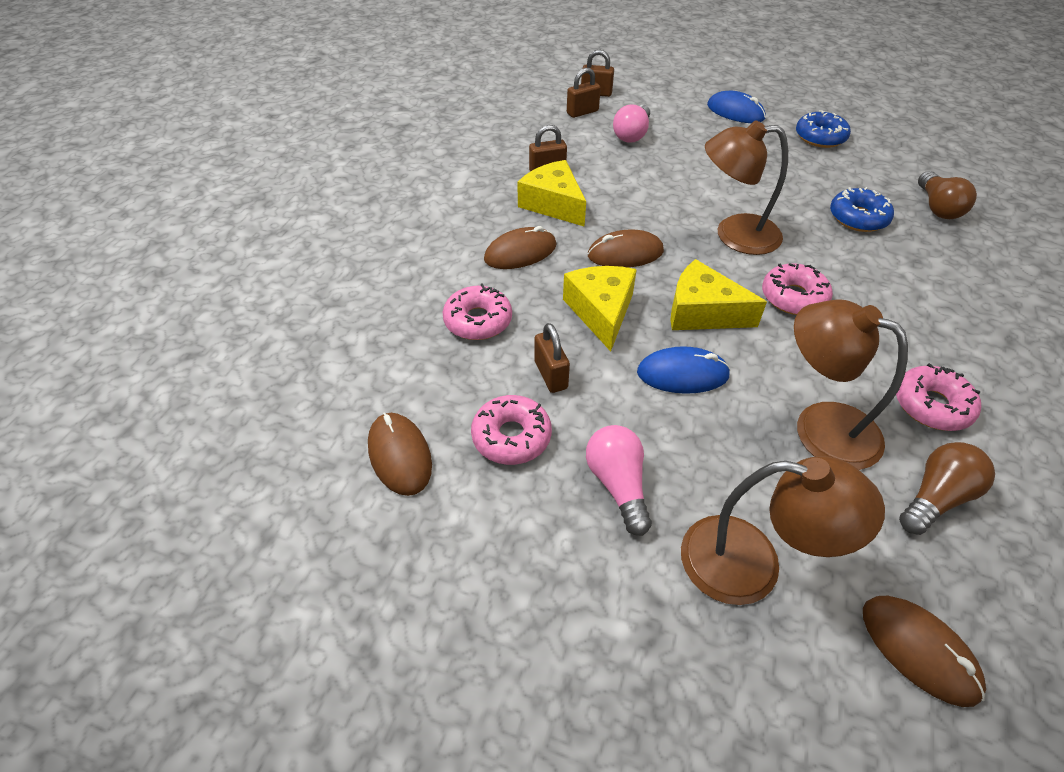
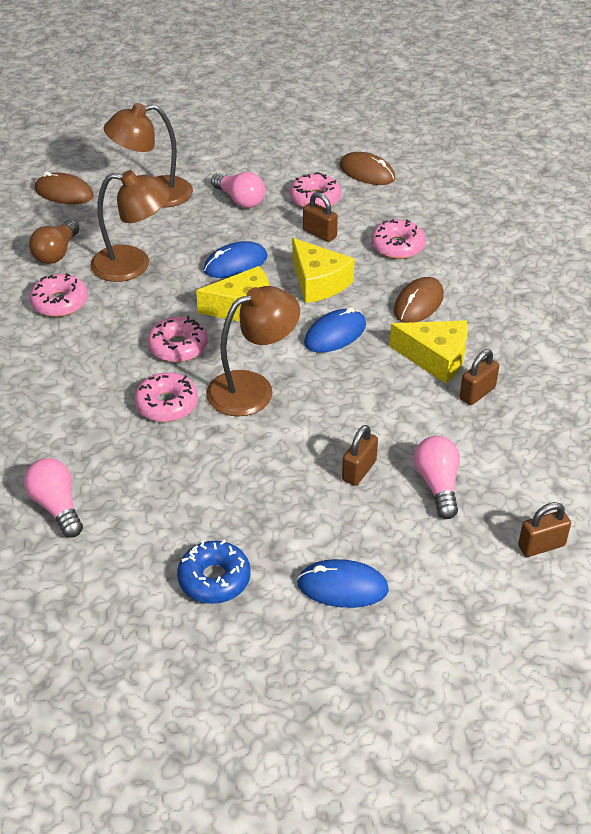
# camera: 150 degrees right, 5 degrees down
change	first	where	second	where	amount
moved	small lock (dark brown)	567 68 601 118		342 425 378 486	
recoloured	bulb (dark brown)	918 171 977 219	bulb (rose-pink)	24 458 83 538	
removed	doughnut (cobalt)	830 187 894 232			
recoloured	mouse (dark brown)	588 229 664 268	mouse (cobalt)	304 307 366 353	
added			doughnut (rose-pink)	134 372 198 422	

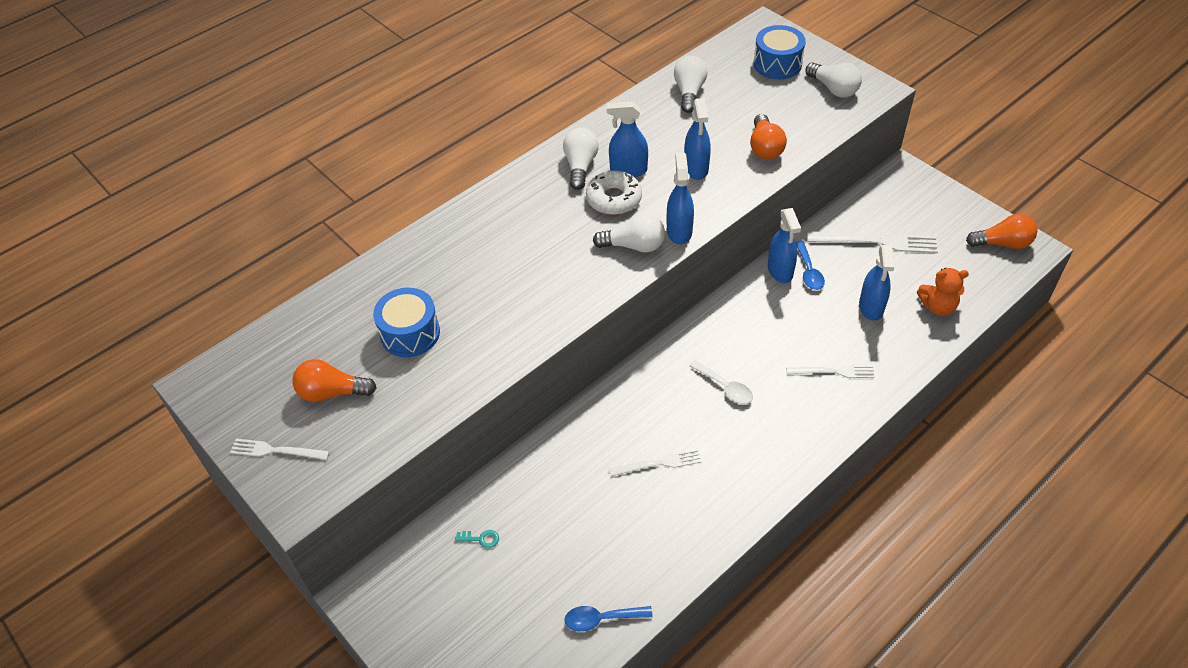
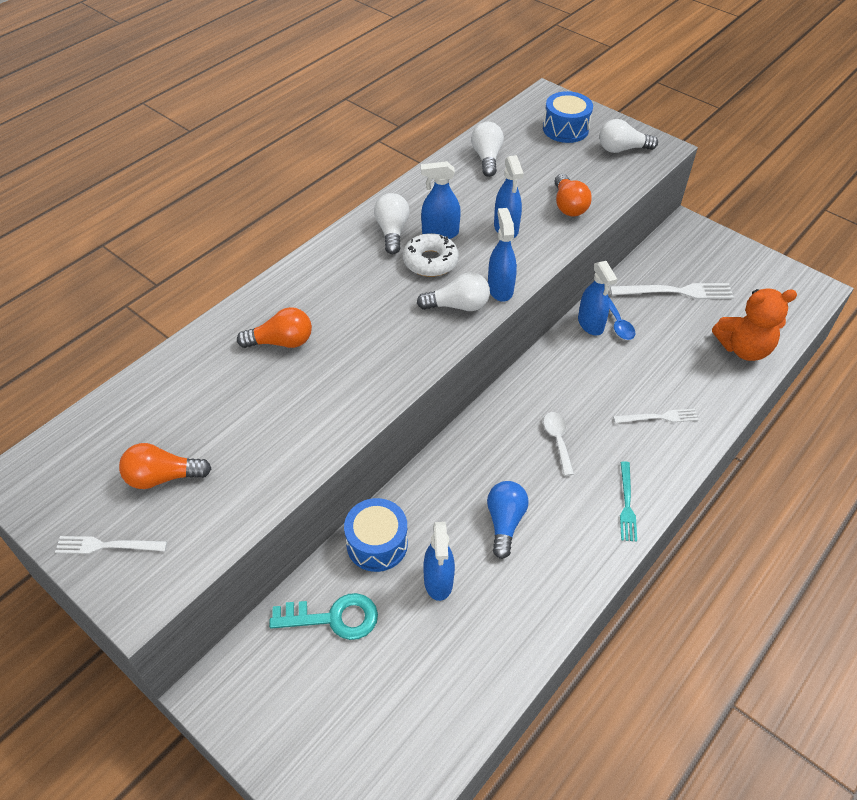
# camera: 10 degrees left, 0 degrees up
change	first	where	second	where	amount
turned	bulb (pure white)	805 62 862 98		599 119 658 153	135 degrees clockwise
moved	bulb (bright orange)	966 214 1037 249		237 307 312 348	
moved	spray cleaner (cobalt)	859 245 894 321		423 522 455 601	
resized	teddy bear (bright orange)	917 268 969 316		712 289 797 361	x1.52
moved	snare drum (cobalt)	373 288 440 357		344 498 408 572	
turned	spoon (pure white)	689 360 753 404		543 412 574 476	135 degrees counterclockwise
replaced	table fork (pure white)	609 449 701 477	bulb (cobalt)	487 481 529 559	
resized	door key (turquoise)	455 530 499 548		269 593 378 640	x2.31
removed	spoon (cobalt)	564 606 653 631			
added			table fork (turquoise)	620 461 637 542	

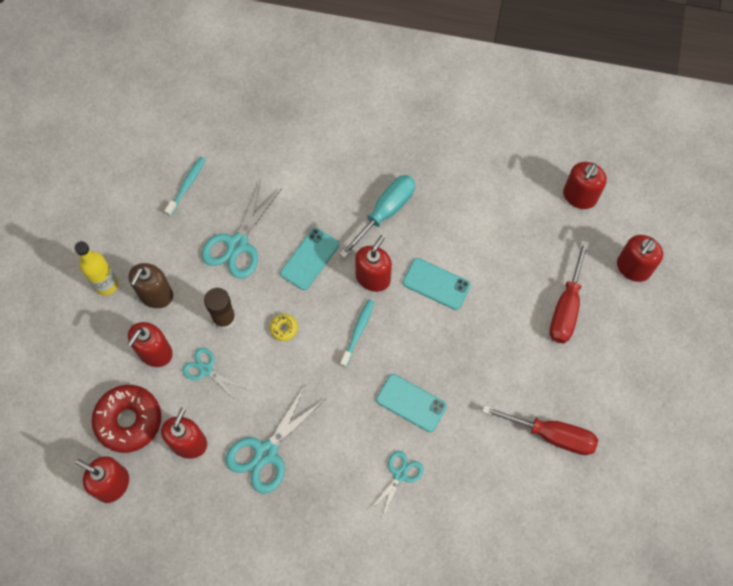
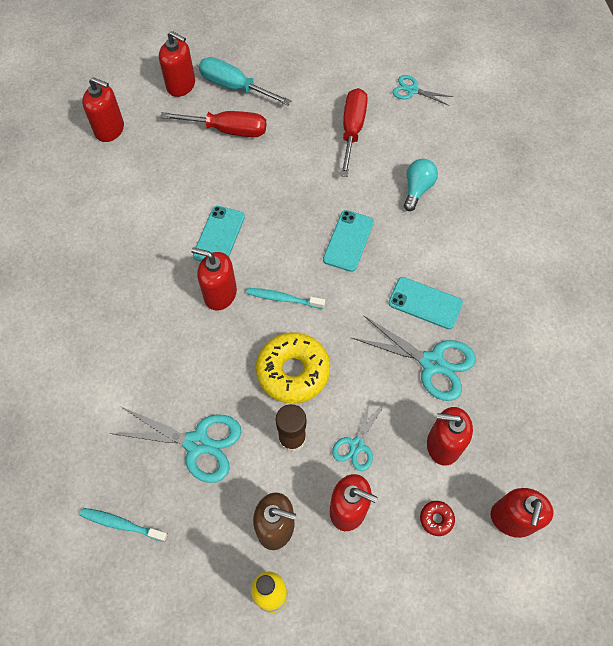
# camera: 100 degrees left, 5 degrees down
change	first	where	second	where	amount
moved	hand screwdriver (turquoise)	339 175 415 258		199 57 292 105	
moved	phone (turquoise)	280 228 339 290		389 277 463 329	
resized	doughnut (golden)	270 314 298 341		256 332 330 404	x2.34
resized	doughnut (red)	92 385 161 453		420 501 455 536	x0.43
moved	scissors (turquoise)	369 451 424 517		392 75 453 106	
added			bulb (turquoise)	404 159 438 211	

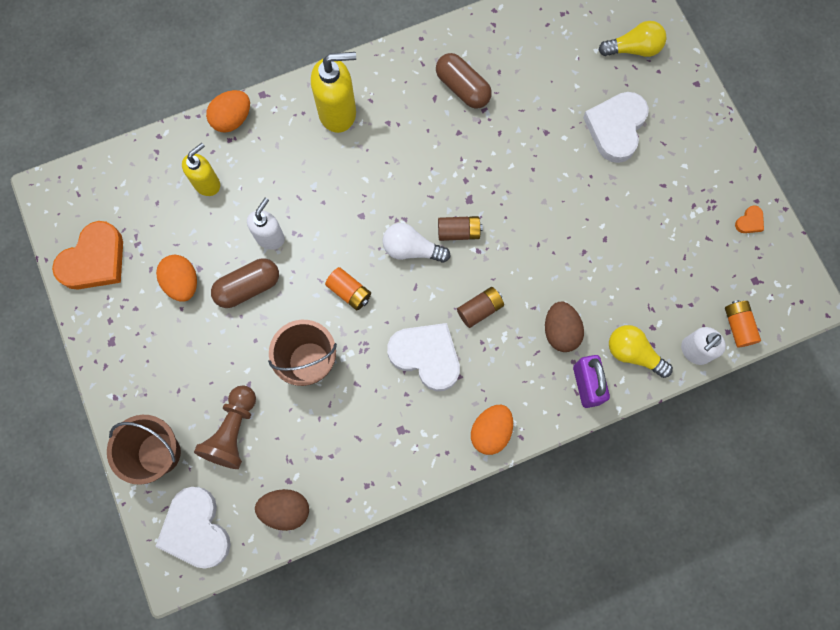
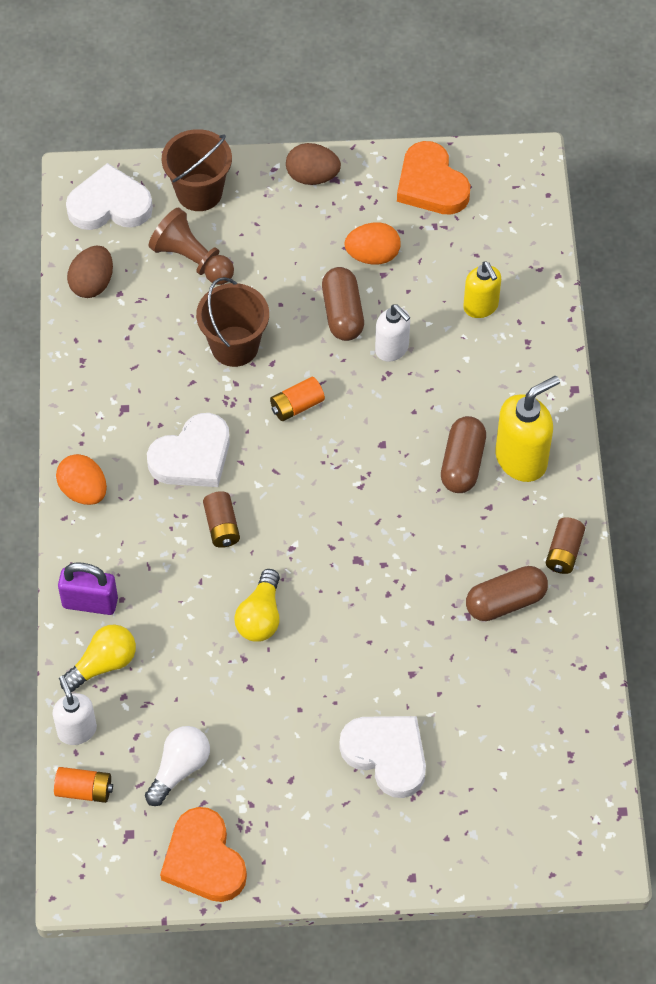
# camera: 110 degrees right, 15 degrees down
change	first	where	second	where	amount
moved	bulb (golden)	599 21 666 57		234 569 280 642	
turned	soap dispenser (golden)	311 52 356 133		495 376 560 482	135 degrees counterclockwise
removed	egg (bright orange)	206 90 250 133			
resized	love heart (bright orange)	735 205 764 233		160 807 247 902	x2.36
moved	battery (dark brown)	438 216 483 241		546 517 585 574	
moved	bulb (pure white)	382 223 450 263		145 726 210 806	
moved	egg (dark brown)	545 302 584 352		286 143 341 185	
added			pill (dark brown)	441 416 486 493	

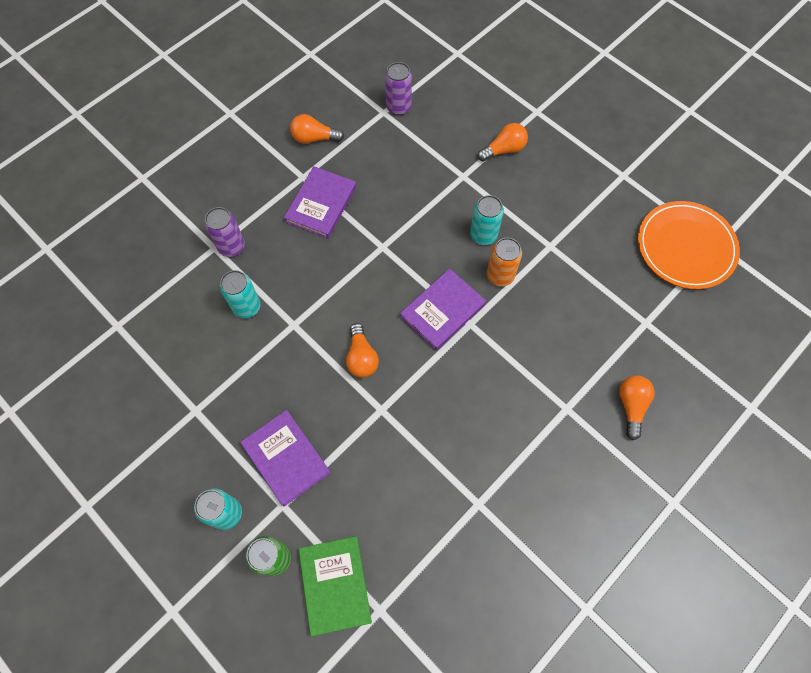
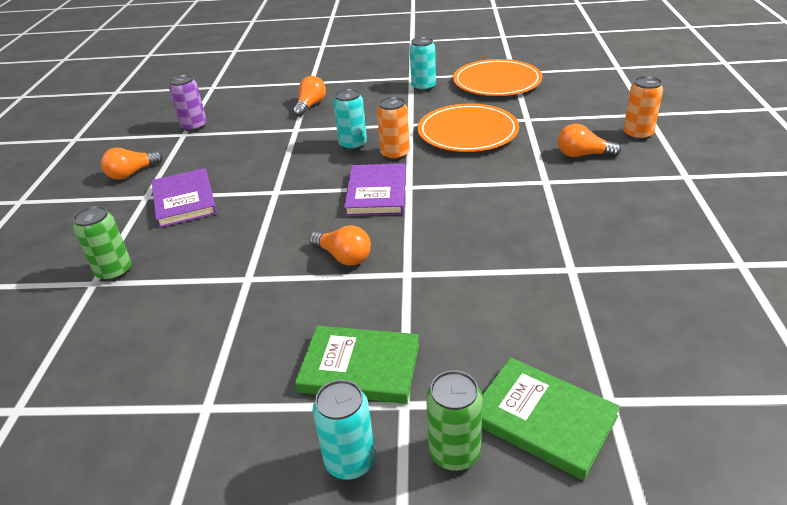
# camera: 40 degrees left, 30 degrees down
change	first	where	second	where	amount
recoloured	can (violet)	205 207 245 257	can (emerald)	73 206 131 281	
moved	can (turquoise)	220 270 261 318		410 37 436 91	
turned	bulb (bright orange)	619 376 655 440		558 124 621 157	45 degrees counterclockwise
recoloured	book (violet)	240 410 331 506	book (emerald)	295 326 419 404	
added			can (bright orange)	623 76 663 140	
added			plate (bright orange)	418 104 519 152	

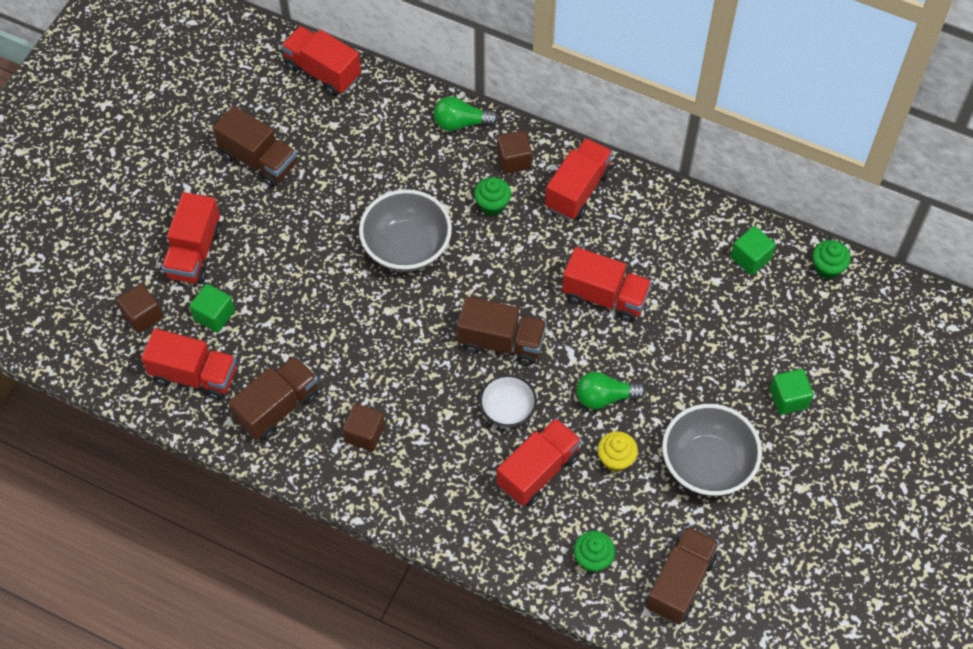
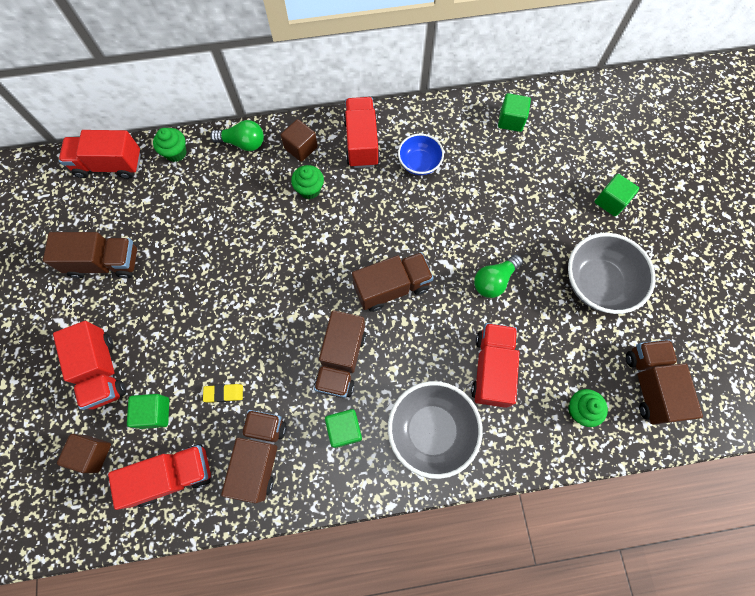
# camera: 35 degrees left, 10 degrees up
change	first	where	second	where	amount
turned	bulb (emerald)	434 96 499 131		210 120 264 151	135 degrees counterclockwise
moved	deep dish (grey)	359 189 452 272		388 381 483 479	
moved	fairy cake (emerald)	812 240 851 279		153 128 187 162	
removed	toy truck (red)	562 247 652 322			
removed	deep dish (pure white)	479 374 537 427			
recoloured	block (dark brown)	342 403 385 452	block (emerald)	325 409 362 448	
removed	fairy cake (golden)	597 431 638 472			
added			deep dish (cobalt)	398 134 444 175	
added			toy truck (dark brown)	314 310 366 398	
added			eraser (golden)	203 384 243 403	

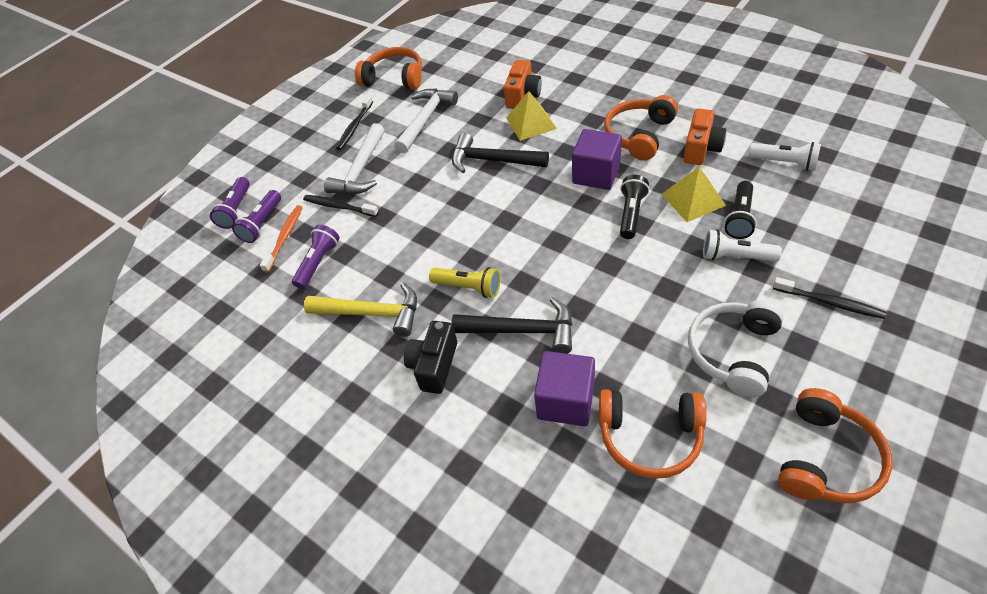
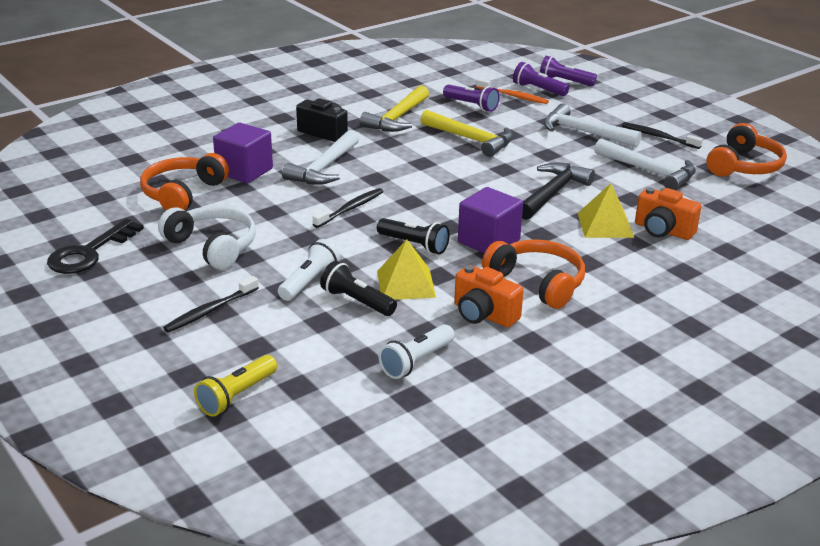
# camera: 100 degrees right, 20 degrees down
change	first	where	second	where	amount
moved	toothbrush (ebony)	303 195 379 217		313 188 384 228	
moved	torch (golden)	429 267 500 298		194 355 277 417	
recoloured	carpenter's hammer (ebony)	451 297 572 354	carpenter's hammer (pure white)	282 130 359 185	
replaced	headphones (bright orange)	778 388 893 503	door key (ebony)	47 219 144 274	
added			carpenter's hammer (golden)	421 110 513 157	

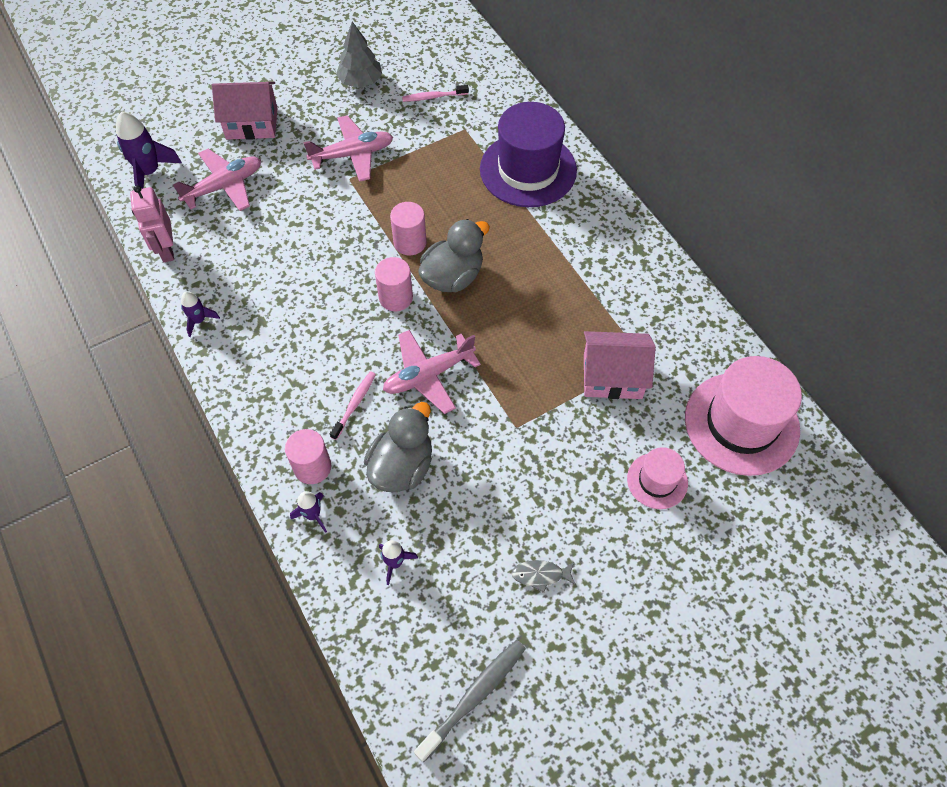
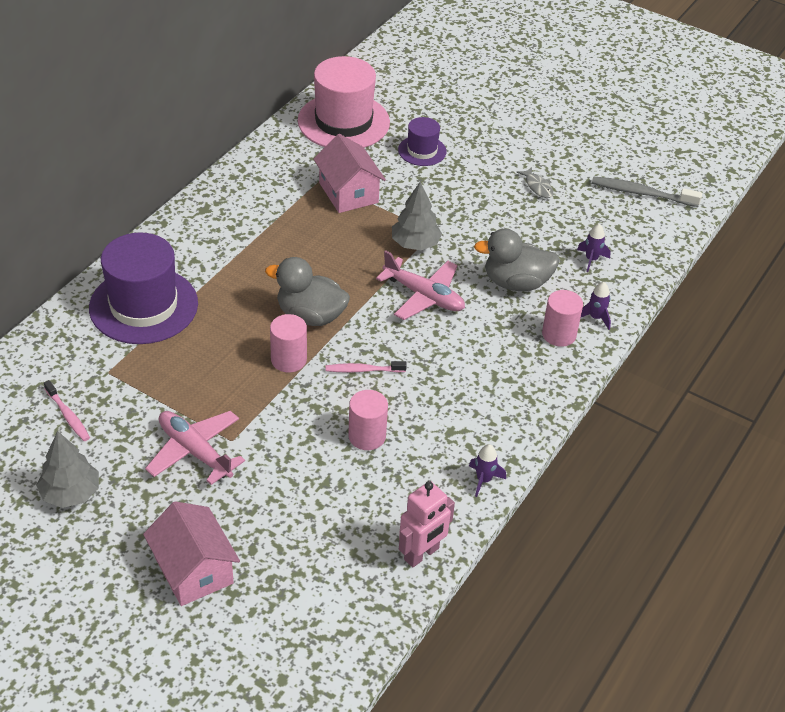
# camera: 120 degrees left, 15 degrees down
change	first	where	second	where	amount
removed	toy rocket (violet)	116 112 182 189			
removed	toy plane (rose-pink)	173 149 261 211			
moved	cylinder shape (rose-pink)	375 257 413 311		348 390 388 450	
moved	toothbrush (rose-pink)	330 371 376 440		325 361 407 373	
recoloured	tall hat (rose-pink)	627 447 688 509	tall hat (violet)	398 117 447 166	
added			toy tree (grey)	392 181 442 250	

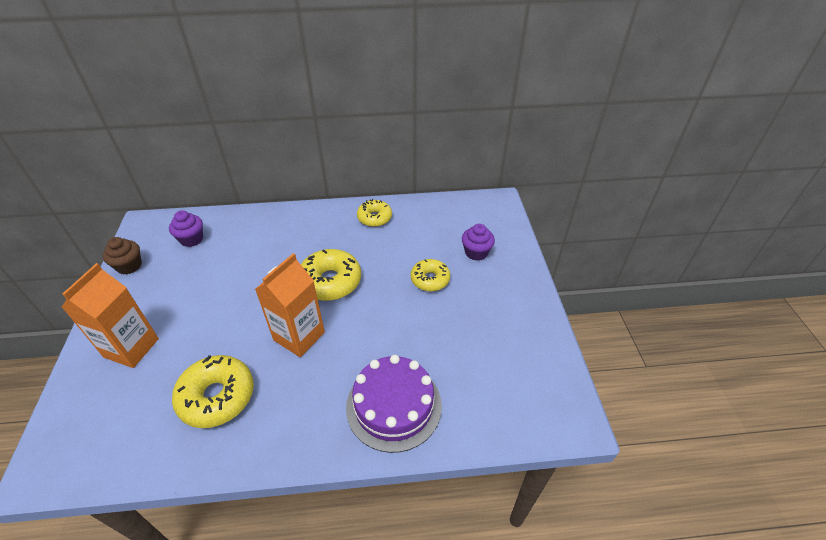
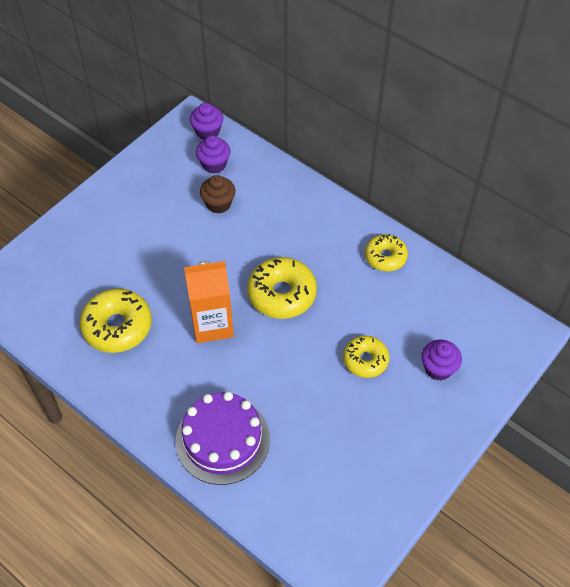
# camera: 45 degrees right, 10 degrees up
change	first	where	second	where	amount
moved	fairy cake (dark brown)	103 237 142 274		200 175 235 214	
removed	carton (bright orange)	62 263 159 368			
added			fairy cake (violet)	190 103 223 140	

